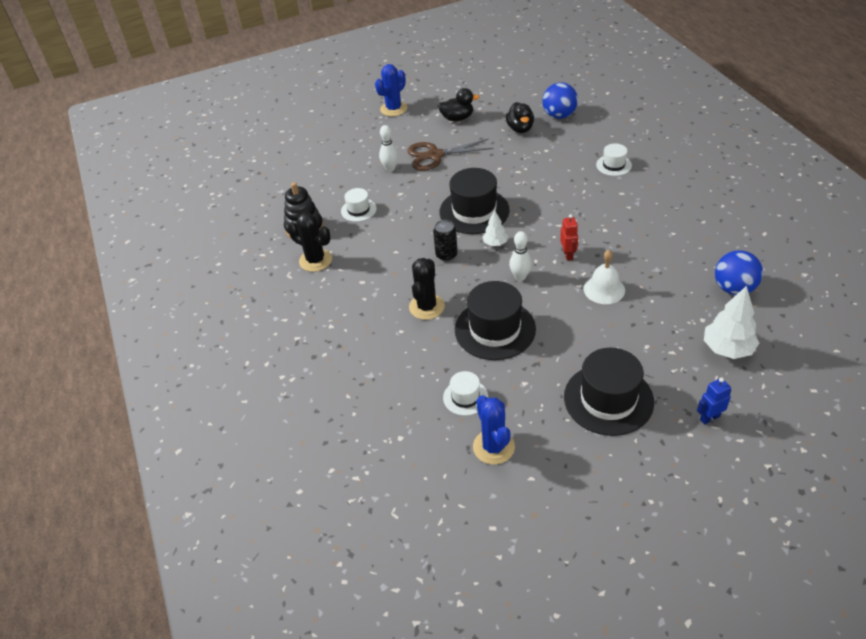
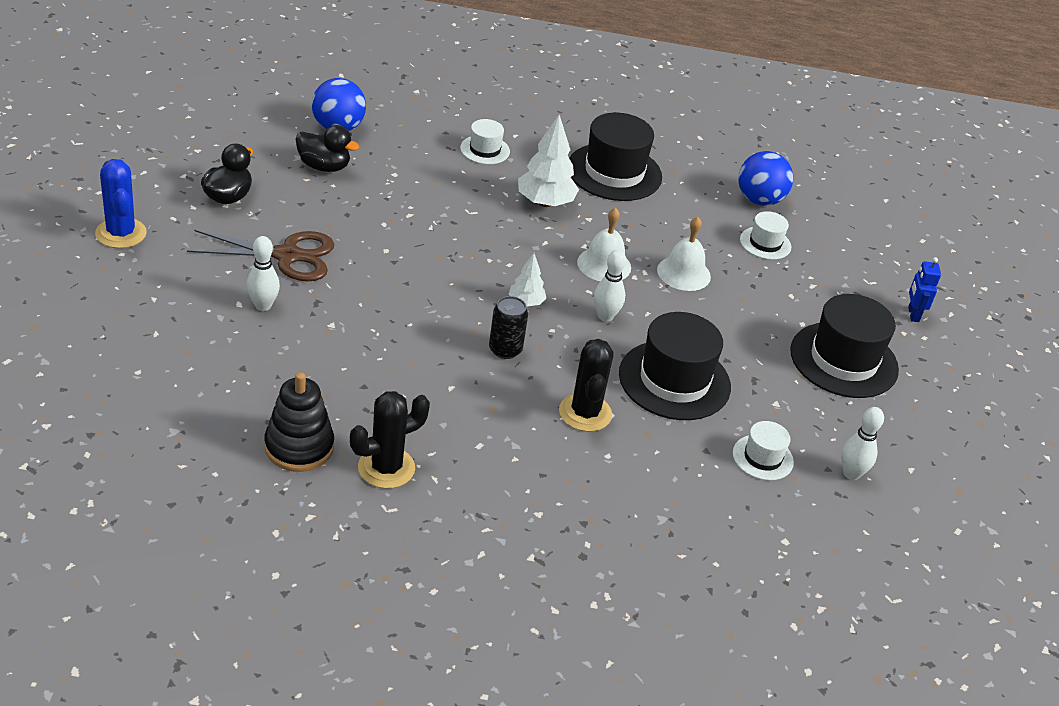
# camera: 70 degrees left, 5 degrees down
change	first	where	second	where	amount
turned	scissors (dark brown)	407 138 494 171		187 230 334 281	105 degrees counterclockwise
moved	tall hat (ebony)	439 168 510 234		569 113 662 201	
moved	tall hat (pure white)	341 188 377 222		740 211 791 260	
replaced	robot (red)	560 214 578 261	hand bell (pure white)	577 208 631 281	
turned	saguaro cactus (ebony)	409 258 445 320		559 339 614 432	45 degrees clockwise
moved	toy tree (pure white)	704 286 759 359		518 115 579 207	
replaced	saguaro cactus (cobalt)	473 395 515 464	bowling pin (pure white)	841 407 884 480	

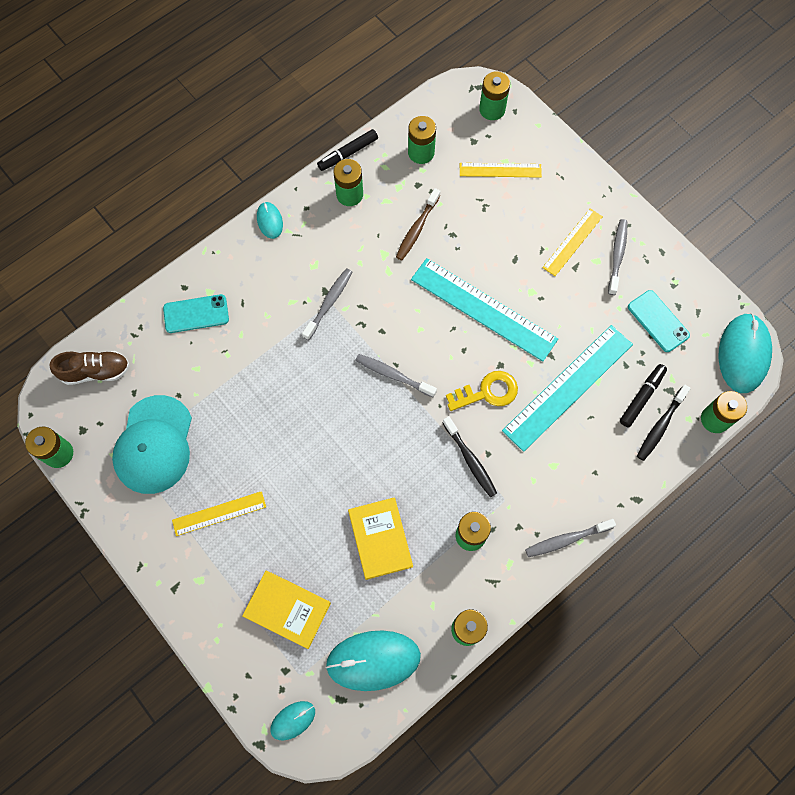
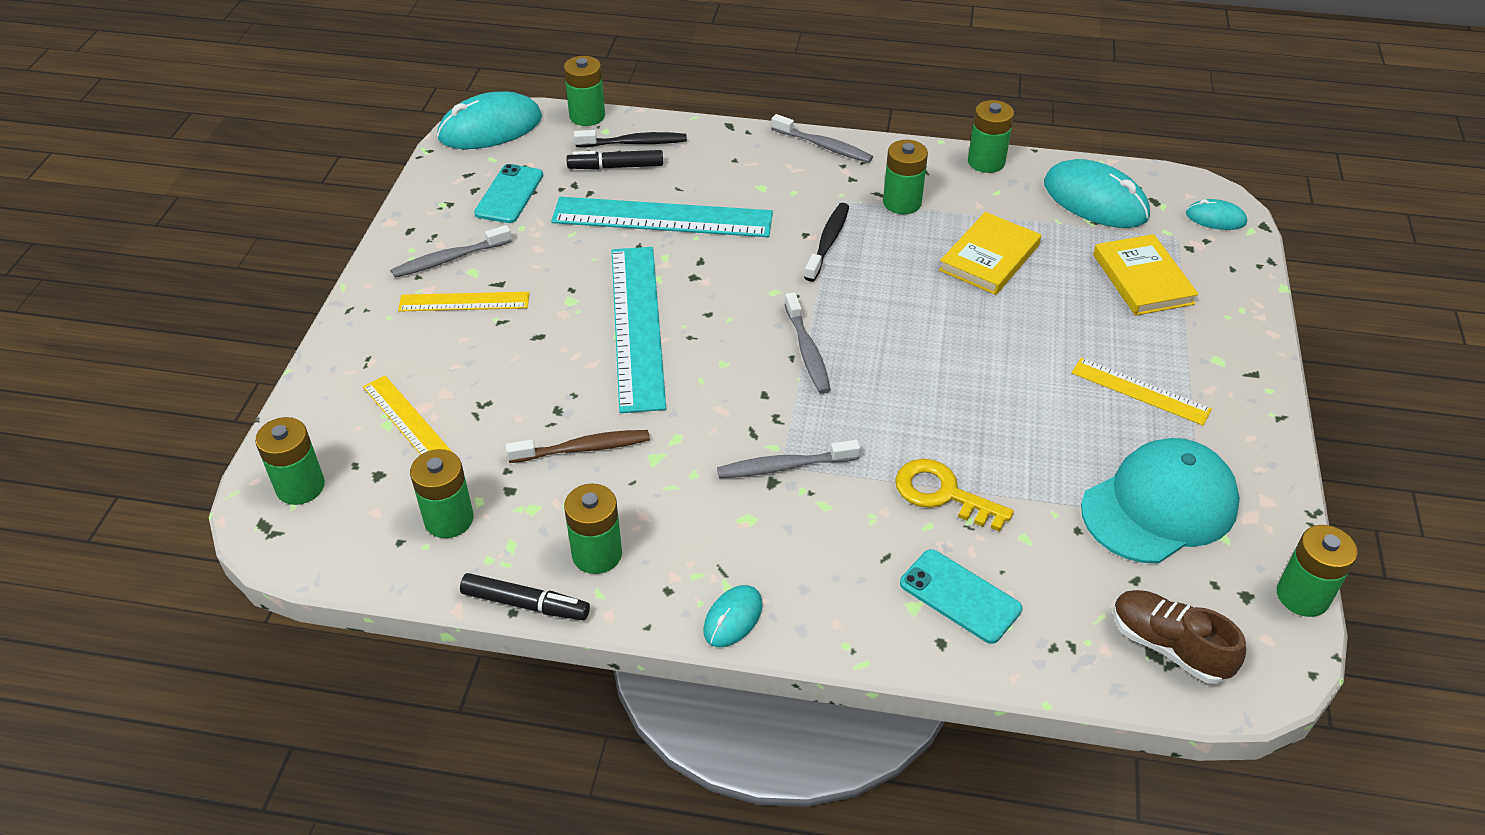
# camera: 130 degrees left, 25 degrees down
change	first	where	second	where	amount
moved	door key (golden)	446 371 518 411		895 459 1014 532	

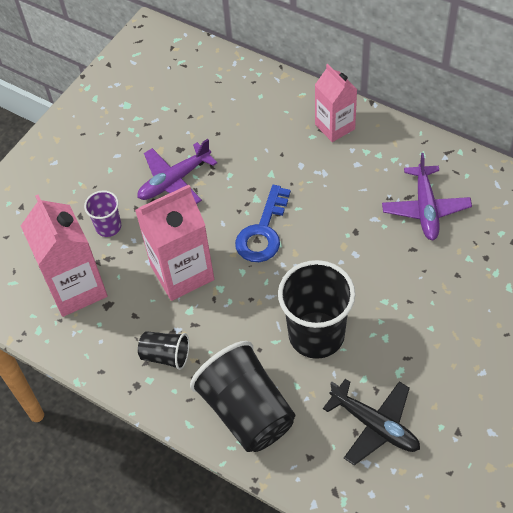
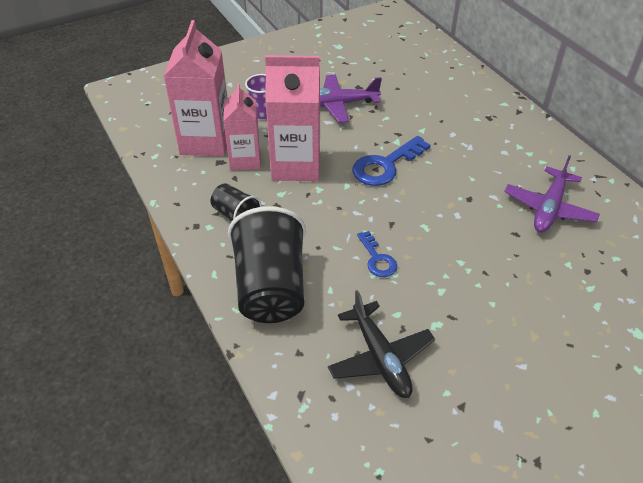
# camera: 25 degrees right, 10 degrees down
change	first	where	second	where	amount
moved	carton (rose-pink)	315 64 357 142		223 83 261 170	
replaced	cup (ebony)	278 260 355 359	door key (cobalt)	357 231 397 277	

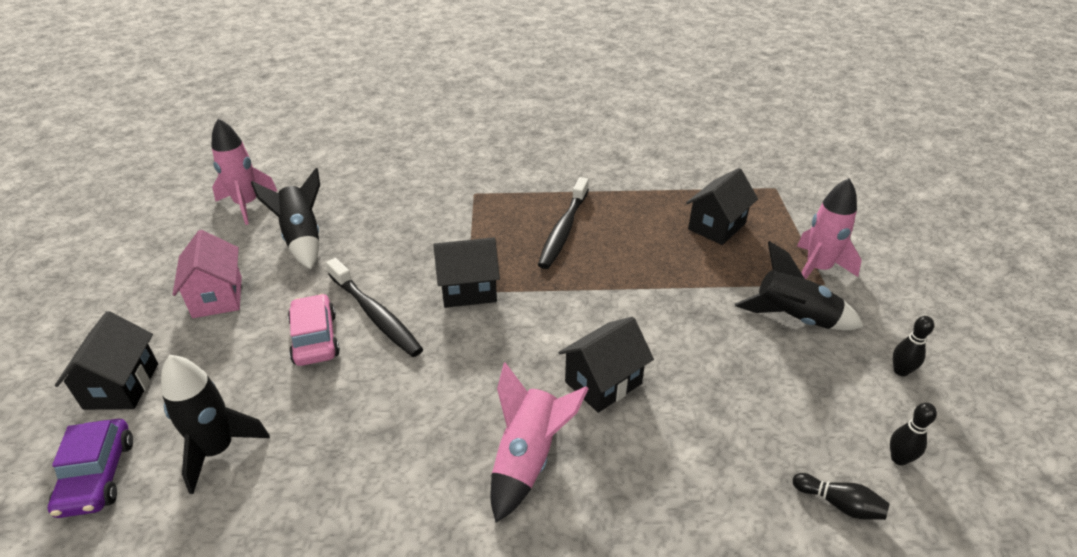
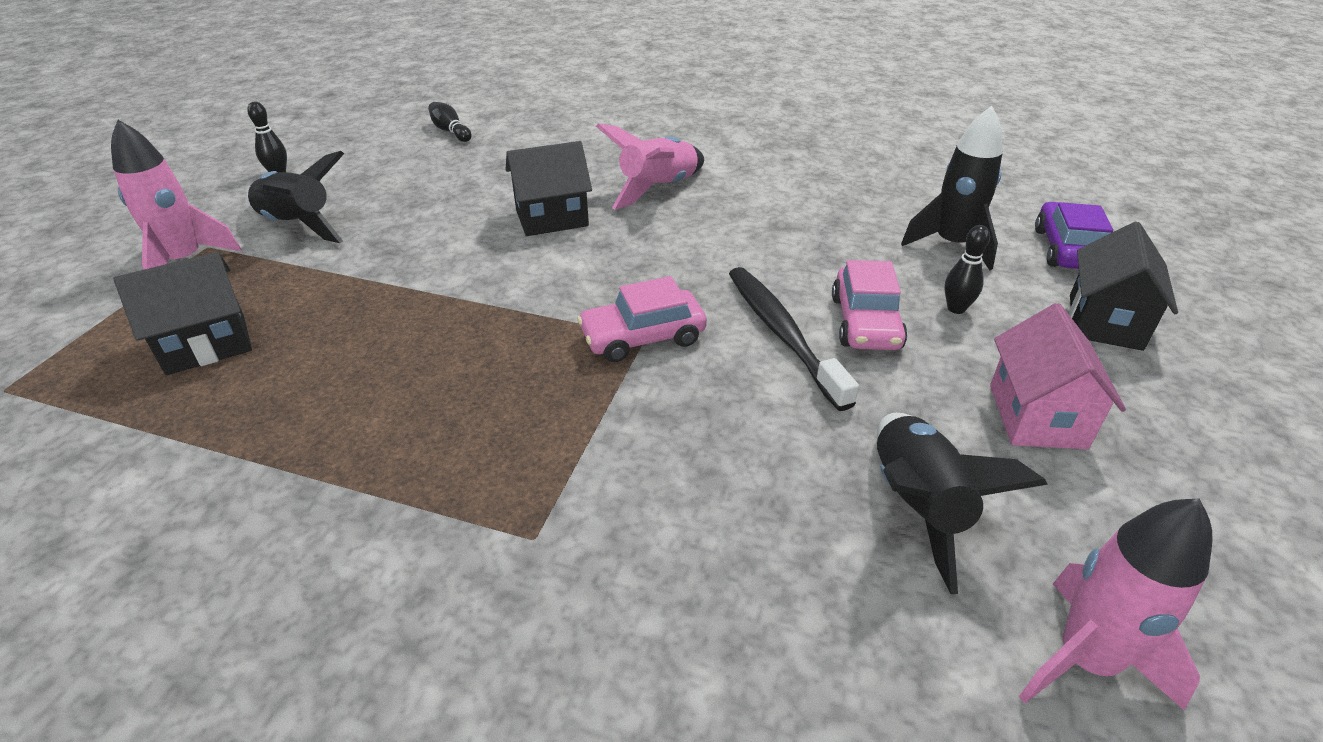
# camera: 160 degrees left, 0 degrees up
change	first	where	second	where	amount
removed	toothbrush (ebony)	538 177 589 269			
replaced	toy house (ebony)	433 237 500 308	car (rose-pink)	577 276 707 362	
moved	bowling pin (ebony)	890 403 937 465		945 225 990 314	

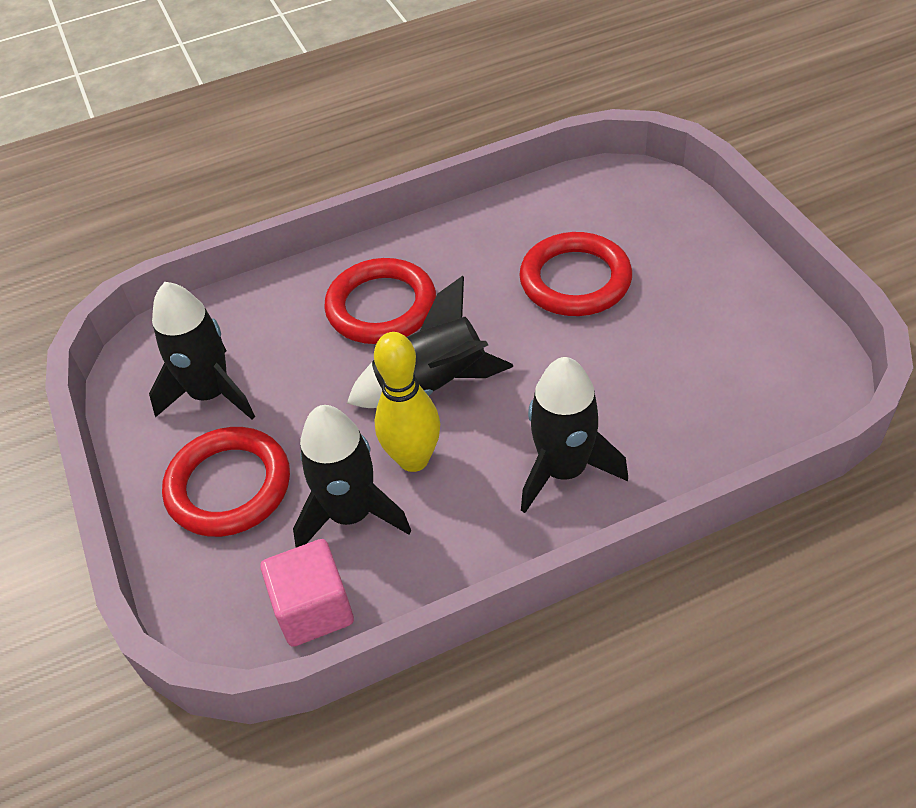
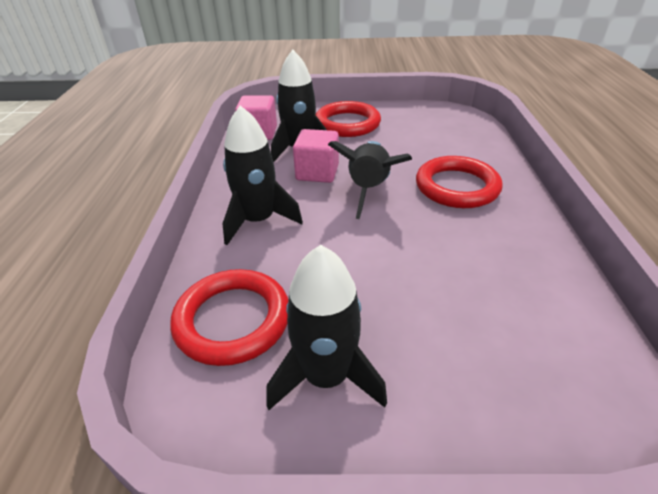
# camera: 110 degrees right, 10 degrees down
change	first	where	second	where	amount
moved	hoop (red)	519 232 632 316		170 269 289 366	
moved	toy rocket (ebony)	149 282 255 419		266 245 387 410	
replaced	bowling pin (golden)	374 332 440 472	block (rose-pink)	293 129 339 183	

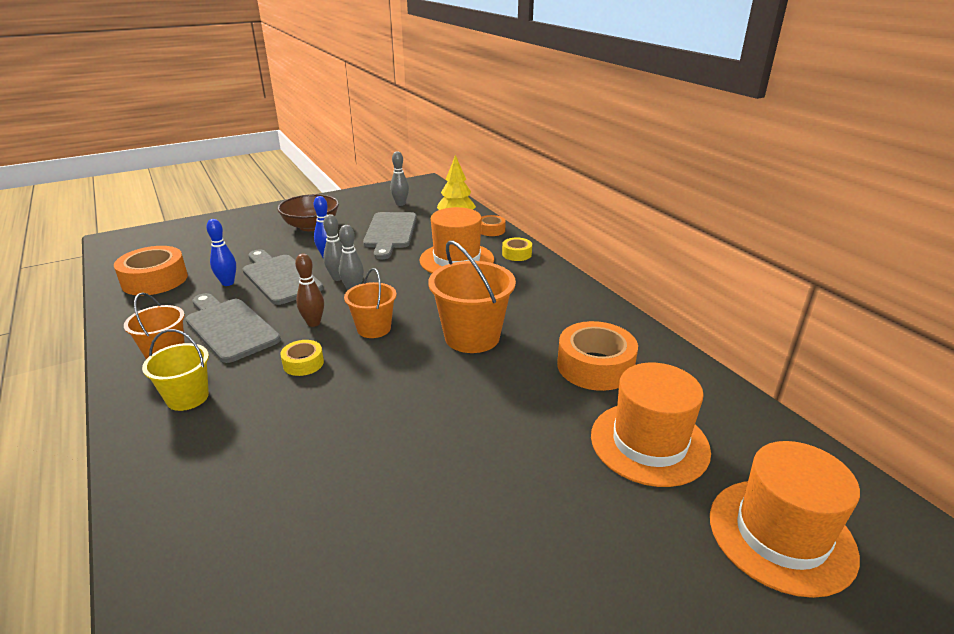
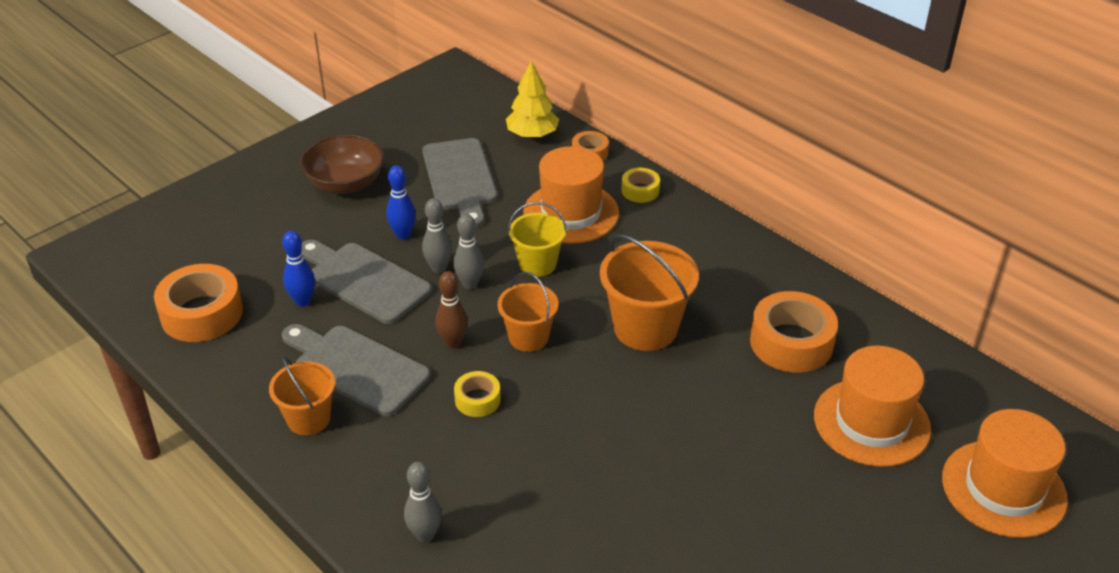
# camera: 15 degrees left, 10 degrees up
change	first	where	second	where	amount
moved	bowling pin (grey)	390 151 409 206		404 462 442 542	
moved	pail (golden)	142 329 209 411		508 202 567 277	

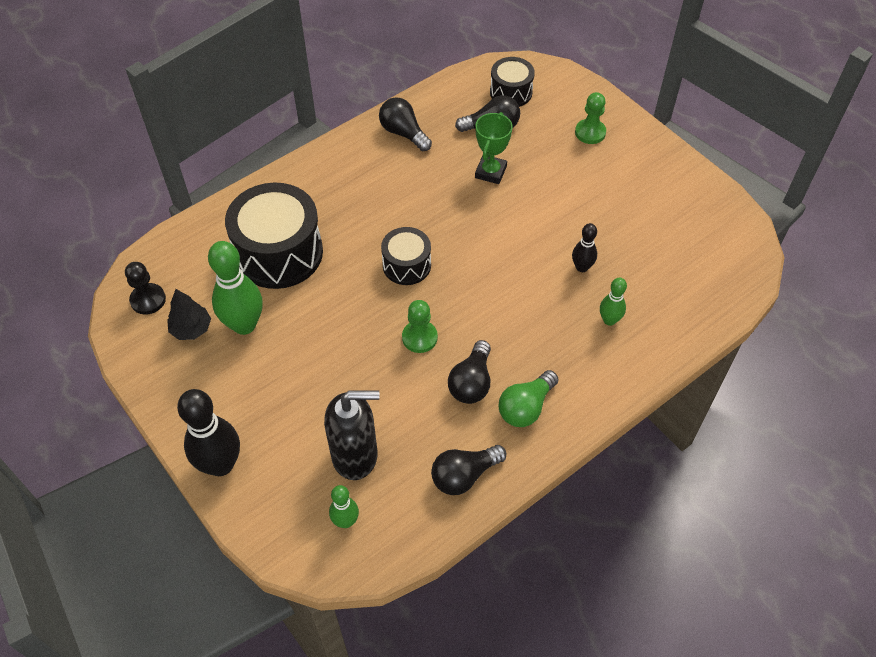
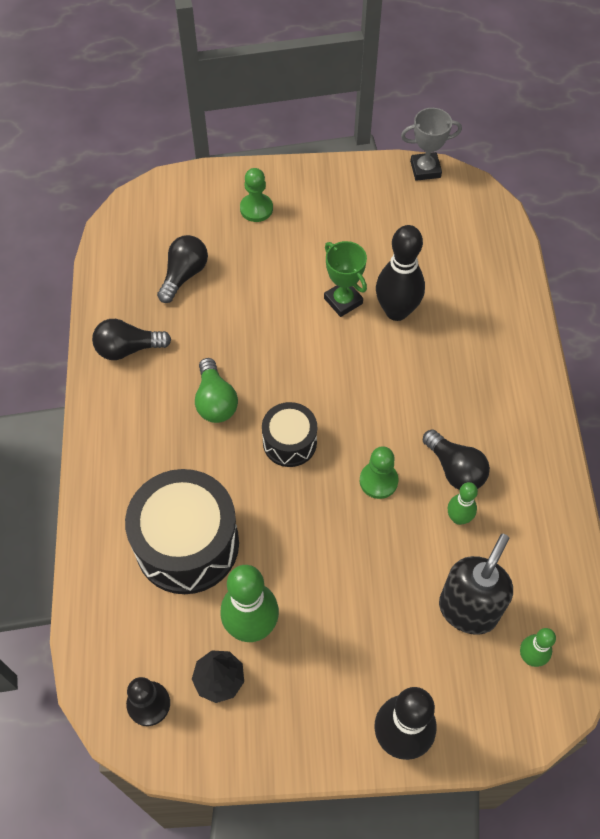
# camera: 55 degrees left, 5 degrees up
change	first	where	second	where	amount
removed	snare drum (ebony)	490 57 535 107			
moved	trophy (emerald)	475 112 513 184		324 241 367 317	
resized	bowling pin (ebony)	572 223 597 272		376 225 425 321	x1.86
moved	bowling pin (emerald)	600 278 627 326		448 482 478 525	
moved	bulb (emerald)	499 370 558 427		195 358 238 423	
removed	bulb (ebony)	431 445 506 495			
added			trophy (grey)	401 108 462 181	

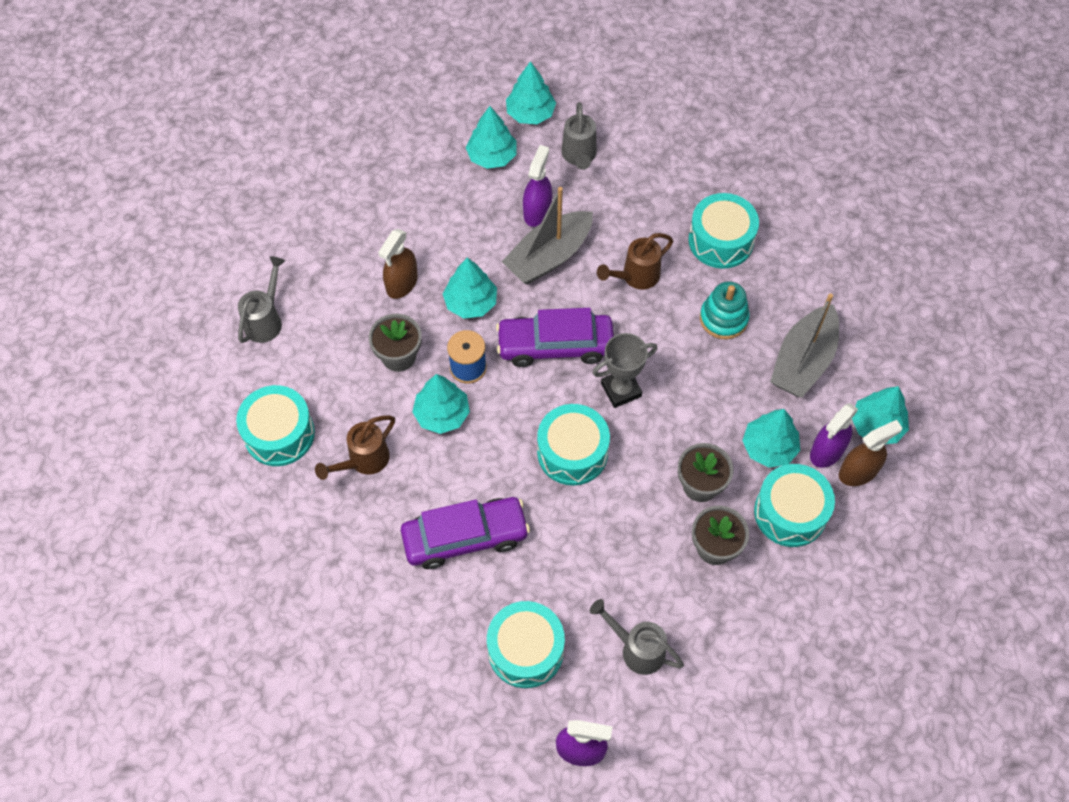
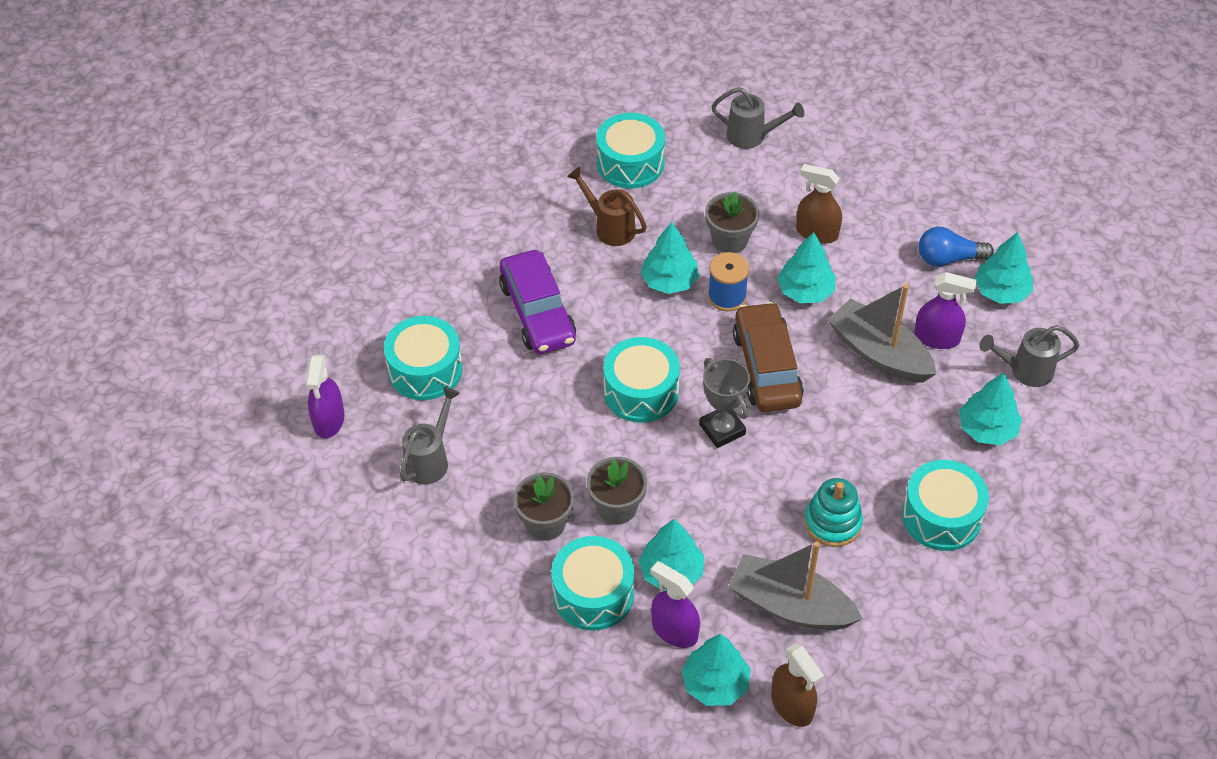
# camera: 85 degrees right, 10 degrees down
change	first	where	second	where	amount
moved	toy tree (turquoise)	506 61 556 124		959 373 1022 445	
removed	watering pot (dark brown)	597 233 673 290			
recoloured	car (violet)	496 308 614 367	car (dark brown)	733 302 804 412	
moved	spray cleaner (dark brown)	839 420 902 486		771 643 824 727	
added			bulb (cobalt)	919 227 994 267	

